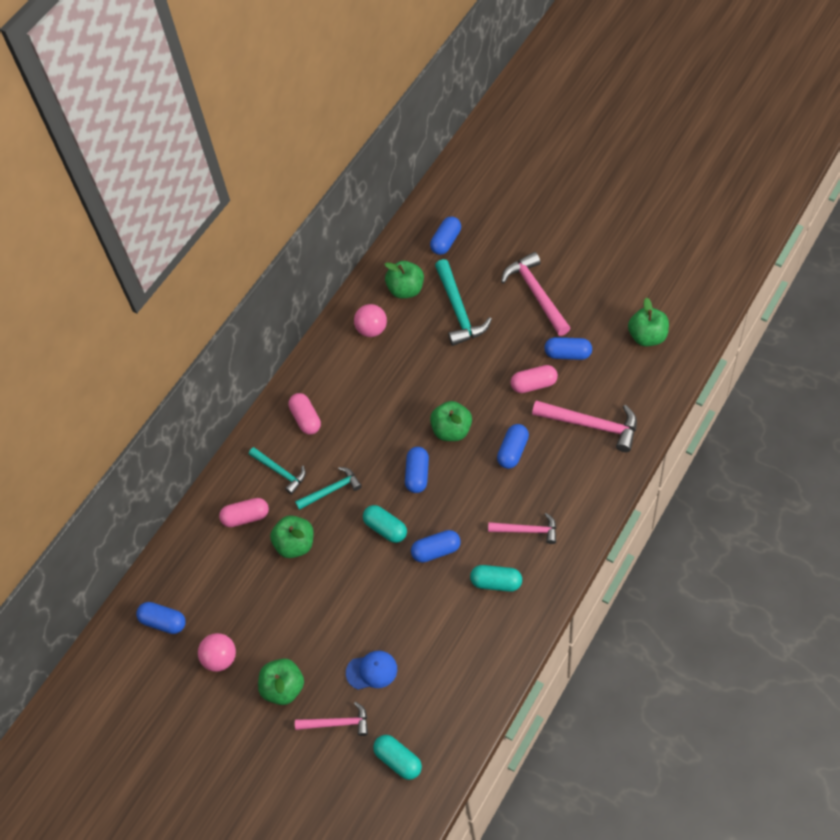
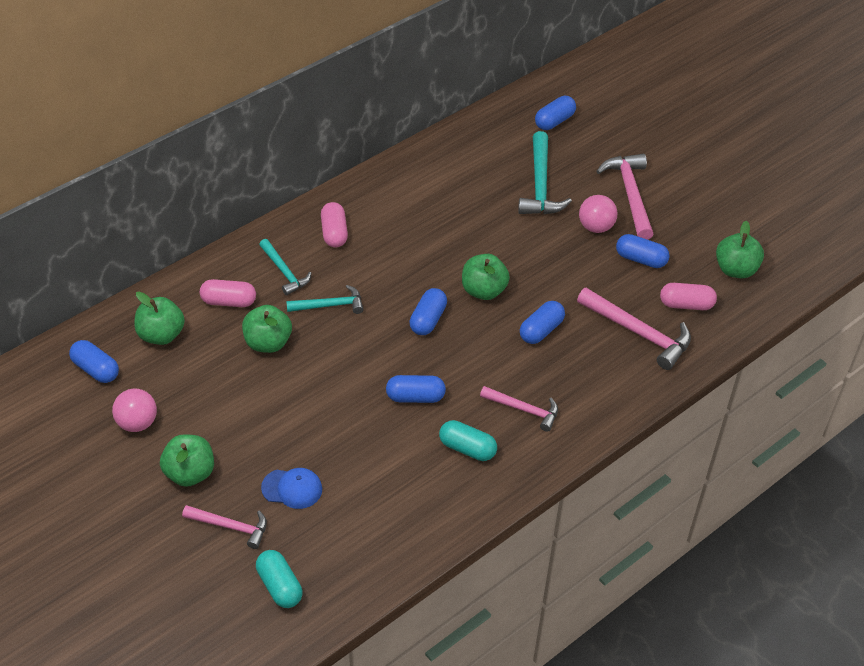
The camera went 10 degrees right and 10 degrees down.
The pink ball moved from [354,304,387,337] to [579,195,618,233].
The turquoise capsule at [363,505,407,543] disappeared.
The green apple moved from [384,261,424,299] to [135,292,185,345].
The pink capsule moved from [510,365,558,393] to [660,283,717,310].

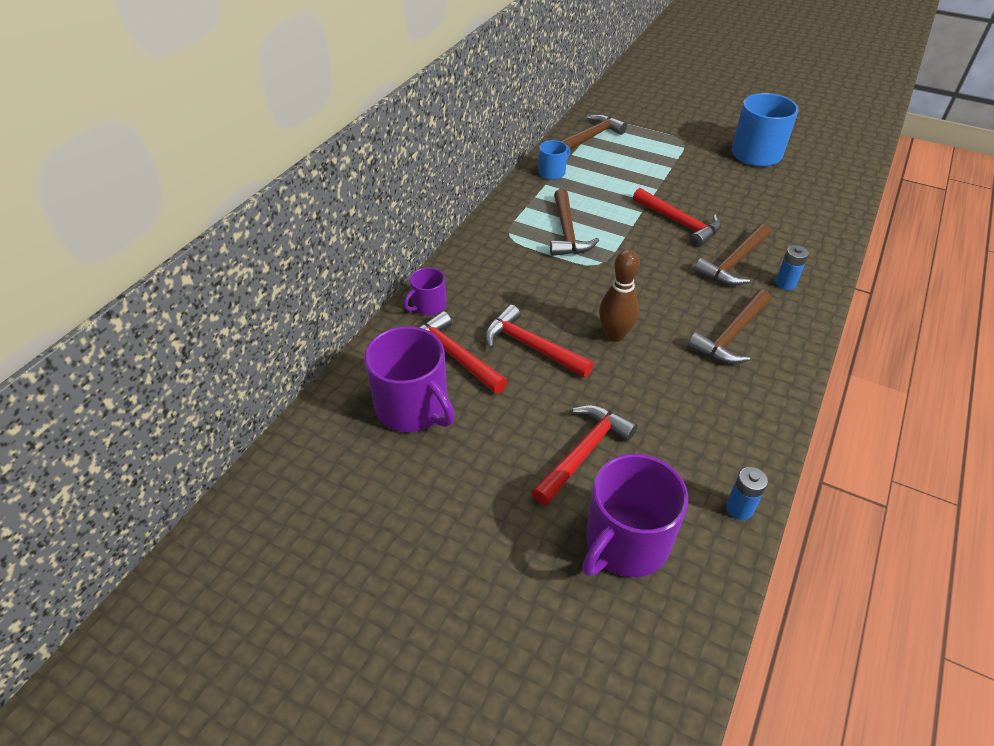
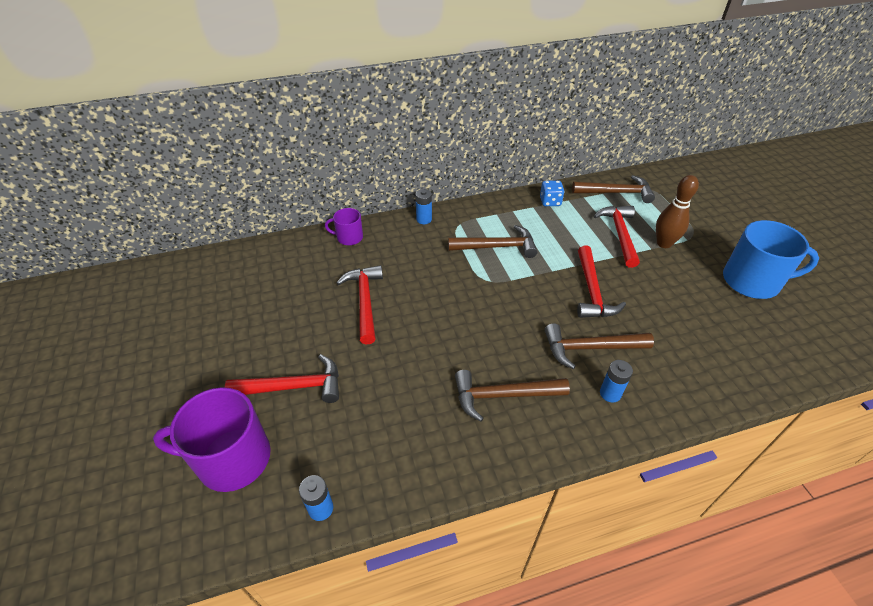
The camera went 45 degrees right and 0 degrees up.
The purple mug at [364,326,455,432] disappeared.
The red hammer moved from [419,311,508,394] to [594,206,640,268].
The blue mug at [538,140,570,180] was replaced by the blue dice at [540,180,565,206].
The brown hammer at [550,189,599,256] turned 135 degrees counterclockwise.
The brown bowling pin moved from [599,250,640,342] to [656,175,699,248].
The blue battery at [415,189,432,224] appeared.

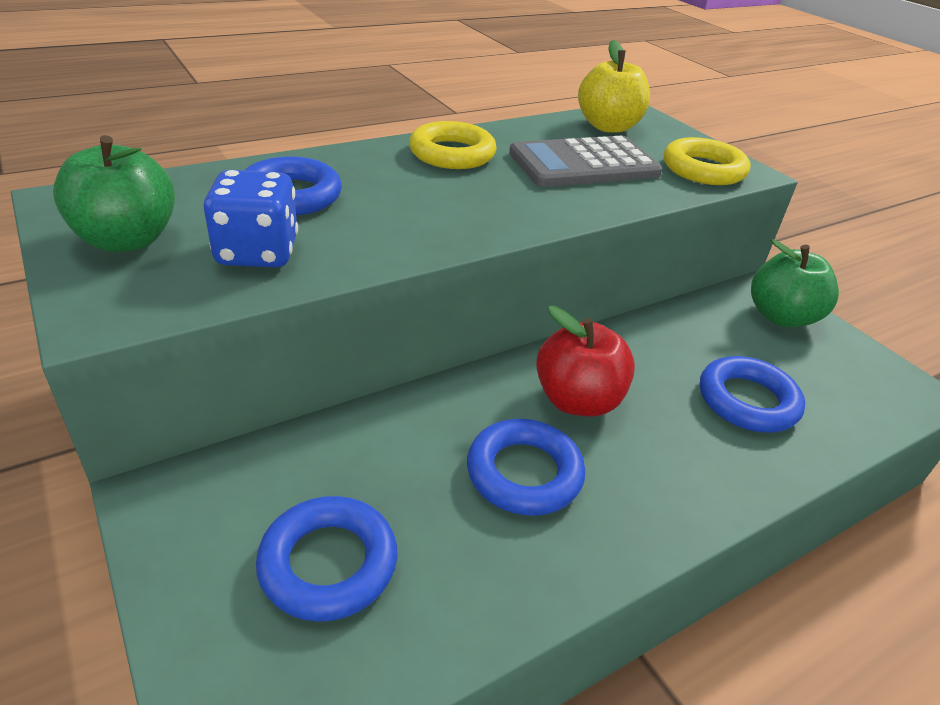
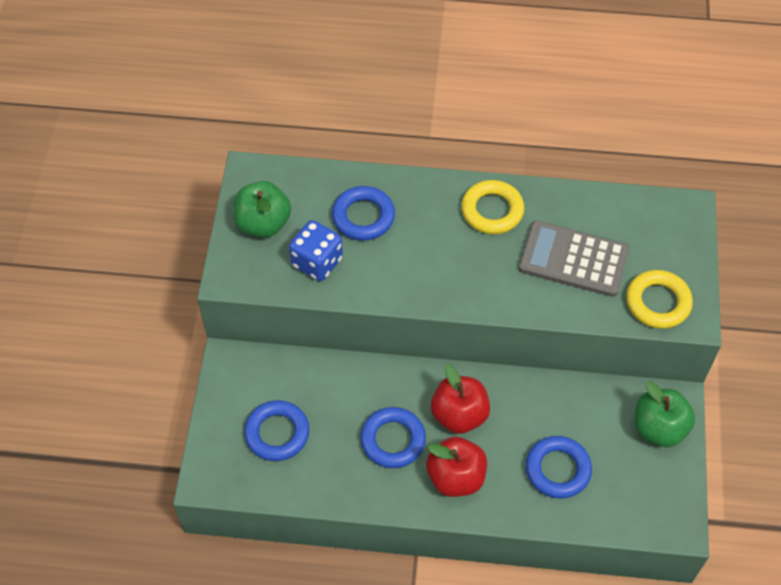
The camera went 40 degrees right and 20 degrees up.
The yellow apple at [578,40,650,133] disappeared.
The red apple at [426,437,487,497] appeared.

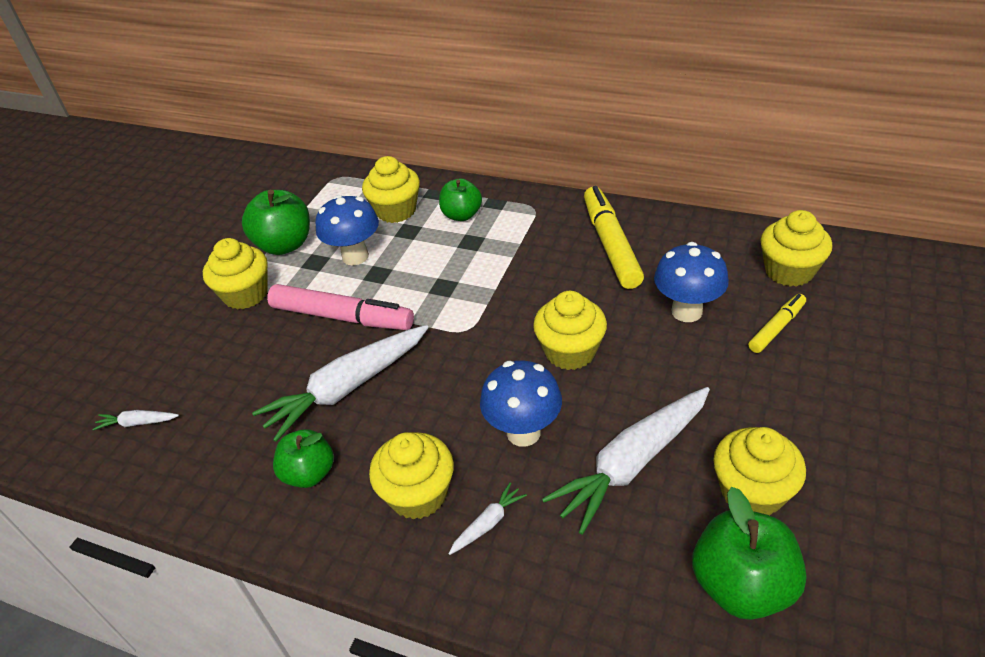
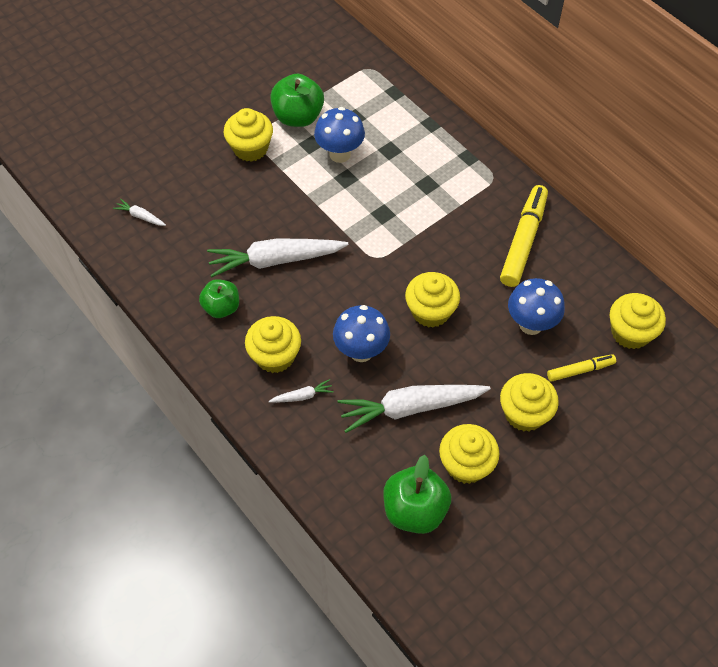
The camera went 25 degrees right and 15 degrees up.
The pink marker at [267,284,414,330] disappeared.
The yellow cupcake moved from [362,156,420,223] to [500,373,559,431].
The green apple at [439,178,482,221] disappeared.

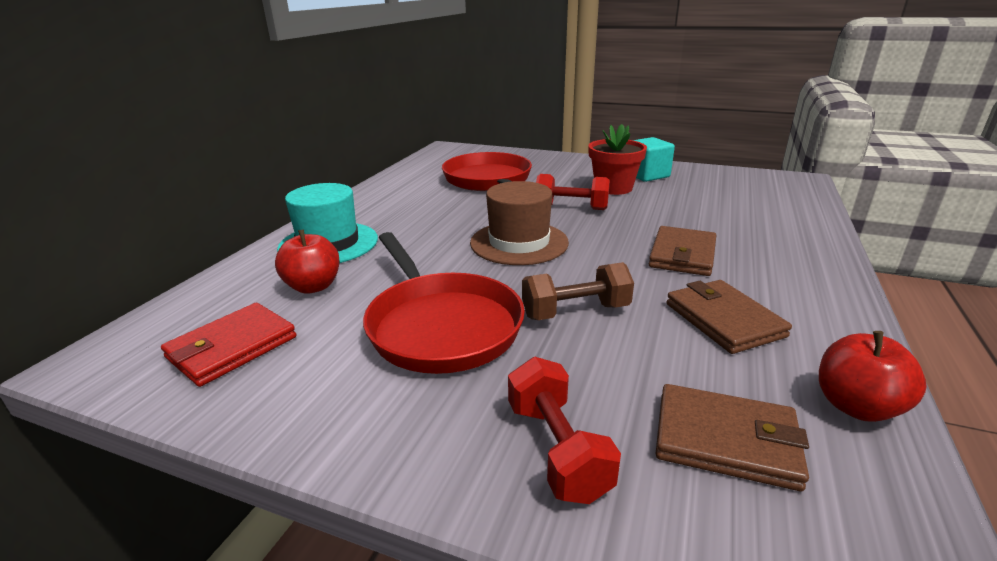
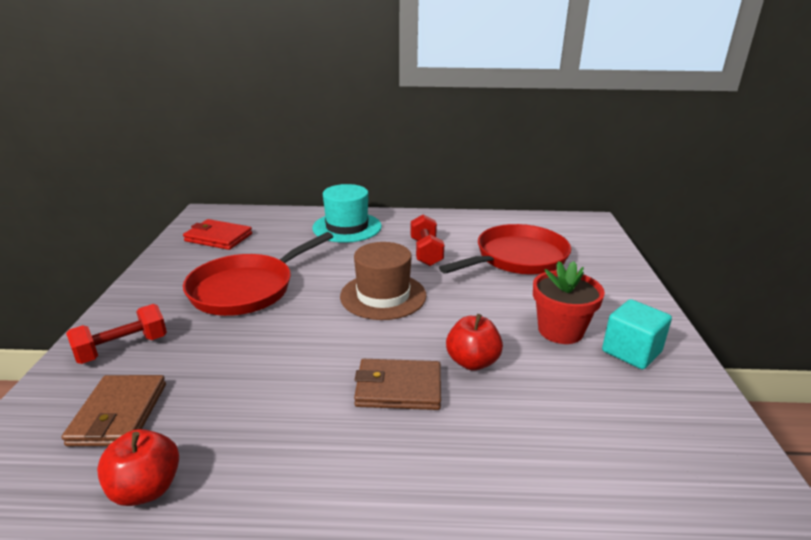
The camera went 70 degrees right and 0 degrees up.
The red apple moved from [275,229,339,293] to [446,314,503,371].
The brown dumbbell at [522,262,634,320] disappeared.
The red dumbbell moved from [536,174,610,210] to [410,214,444,266].
The brown wallet at [667,280,792,354] disappeared.

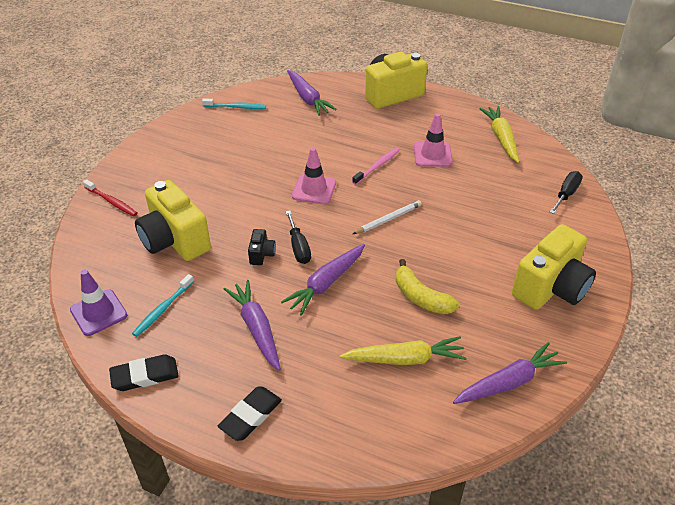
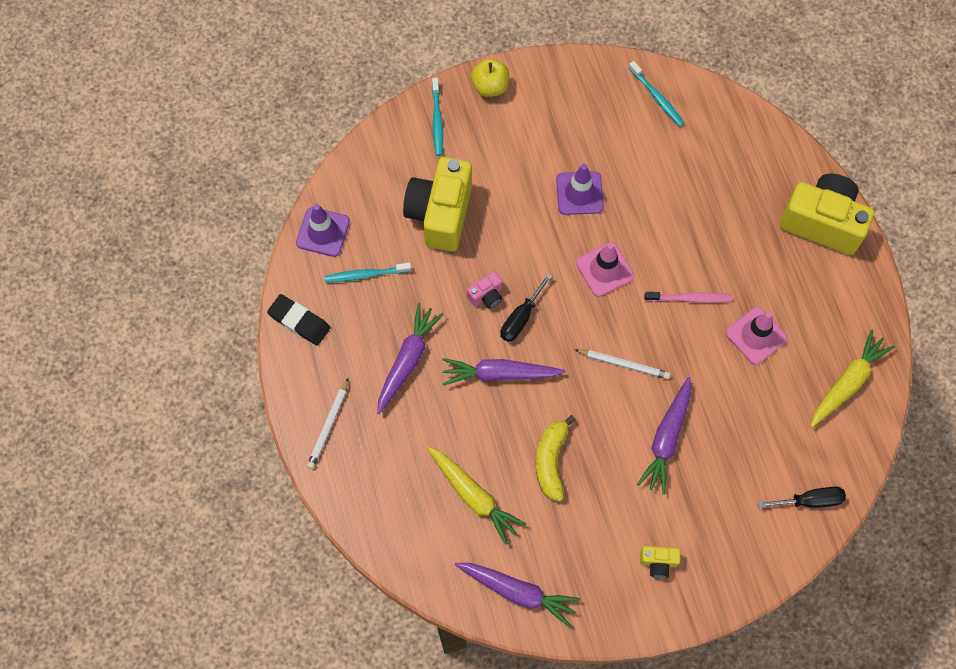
The camera went 50 degrees right and 25 degrees up.
The red toothbrush at [83,179,137,216] became the turquoise toothbrush at [432,78,443,156].
The black eraser at [218,386,282,441] was replaced by the white pencil at [307,378,349,469].
The black camera at [248,229,276,265] became the pink camera at [467,271,503,308].
The purple carrot moved from [287,70,337,116] to [637,377,691,495].
The yellow camera at [512,224,596,310] changed to 0.43 times the size.
The yellow apple at [471,59,510,97] appeared.
The purple traffic cone at [556,164,604,215] appeared.

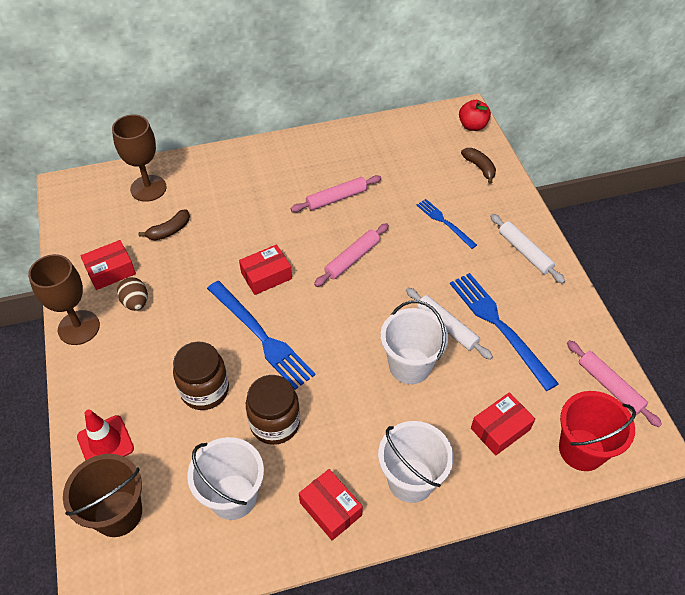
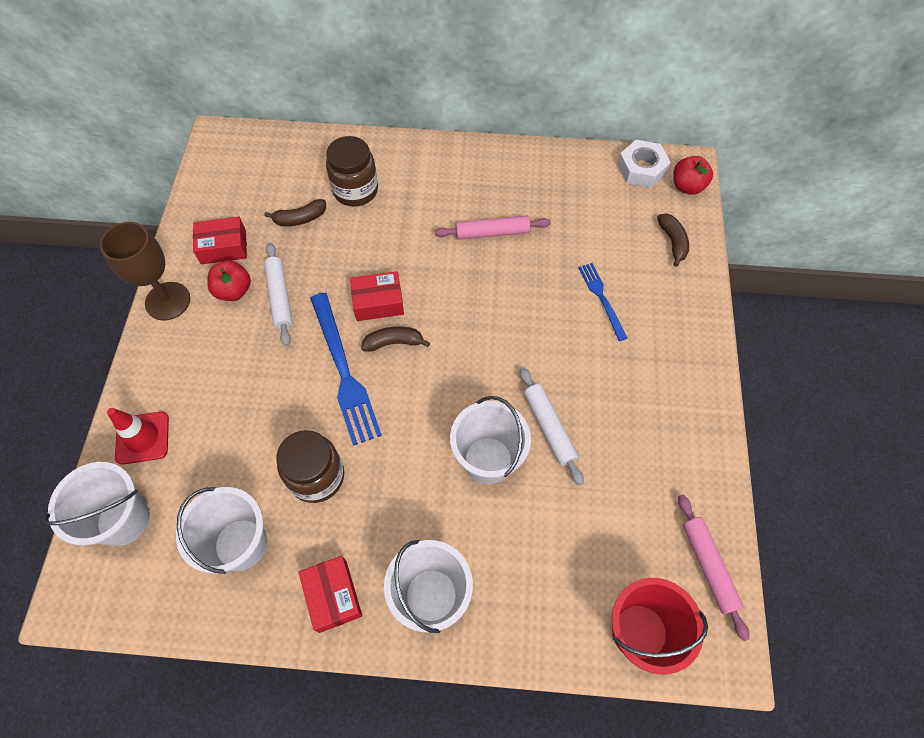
The camera went 20 degrees right and 10 degrees up.
The brown bucket at [63,454,142,537] became the white bucket at [43,462,150,546].
The brown goblet at [112,114,167,202] disappeared.
The brown egg at [117,277,148,311] was replaced by the red apple at [207,261,251,301].
The brown jar moved from [173,341,229,410] to [326,136,378,207].
The pink rolling pin at [314,223,389,287] disappeared.
The blue fork at [450,273,559,391] disappeared.
The red box at [471,392,535,456] disappeared.
The white rolling pin moved from [490,214,565,284] to [264,243,293,346].
The brown banana at [361,326,430,352] appeared.
The white nut at [617,140,671,188] appeared.

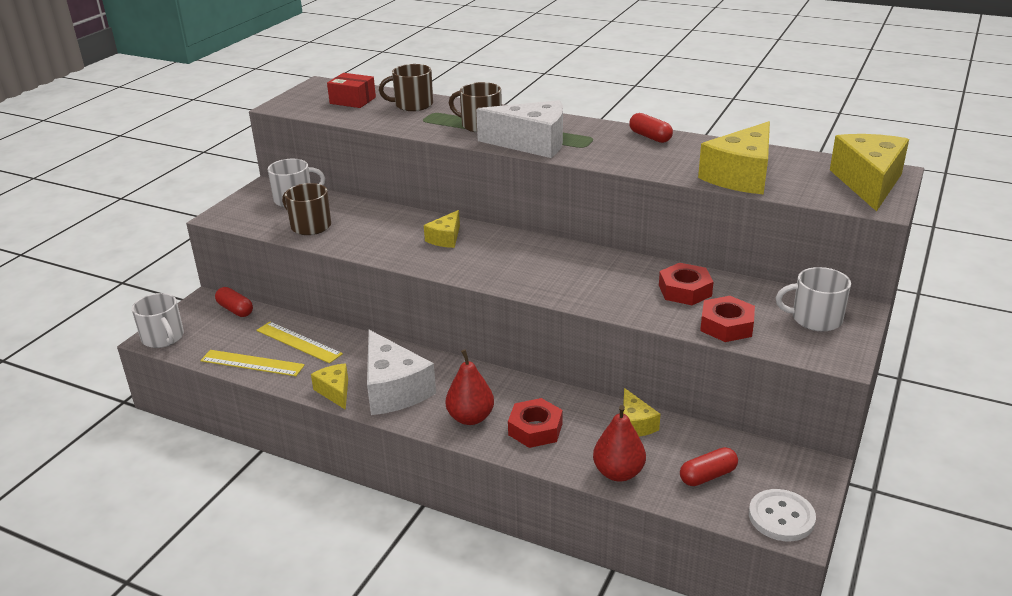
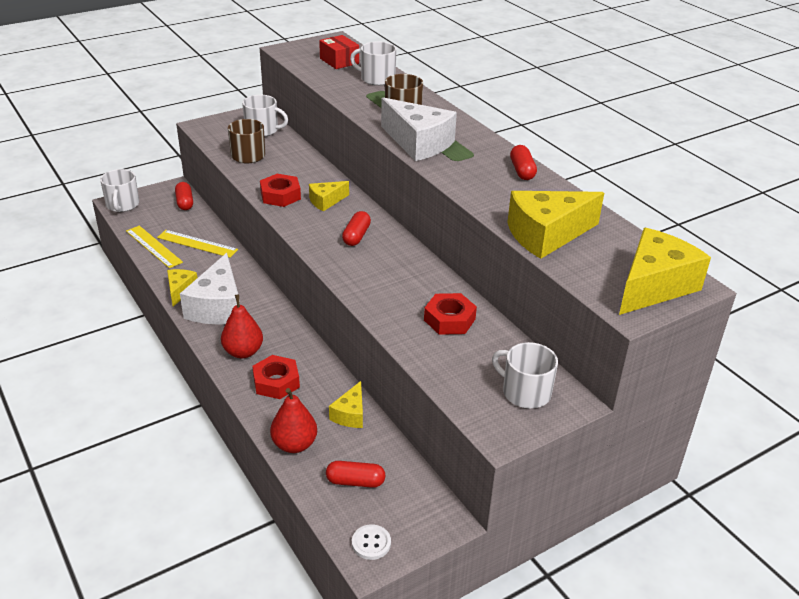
The camera went 30 degrees right and 5 degrees up.
The yellow ruler at [256,322,343,364] turned 45 degrees counterclockwise.
The brown mug at [379,64,433,111] became the white mug at [350,41,397,86].
The red nut moved from [700,296,755,342] to [260,174,301,207].
The white button at [749,489,816,541] changed to 0.66 times the size.
The red capsule at [342,211,371,246] appeared.

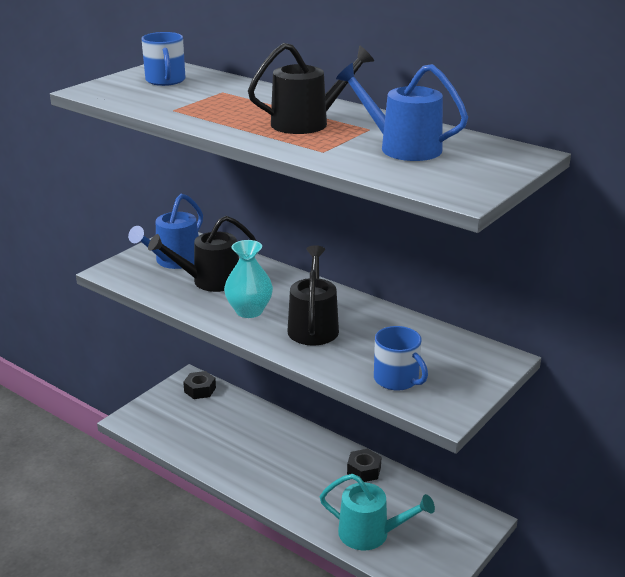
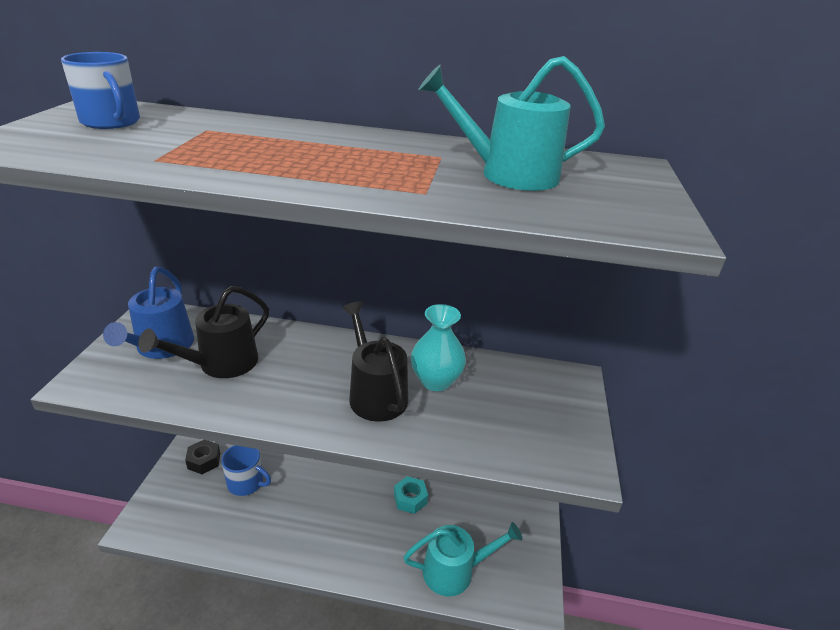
The camera went 30 degrees left and 5 degrees up.
The turquoise vase moved from [224,240,273,318] to [411,304,466,391].
The black watering can at [248,43,374,134] disappeared.
The blue watering can at [336,63,468,161] became the turquoise watering can at [418,56,605,191].
The black nut at [347,449,382,482] became the turquoise nut at [394,476,428,514].
The blue mug moved from [374,326,428,391] to [221,445,271,496].

